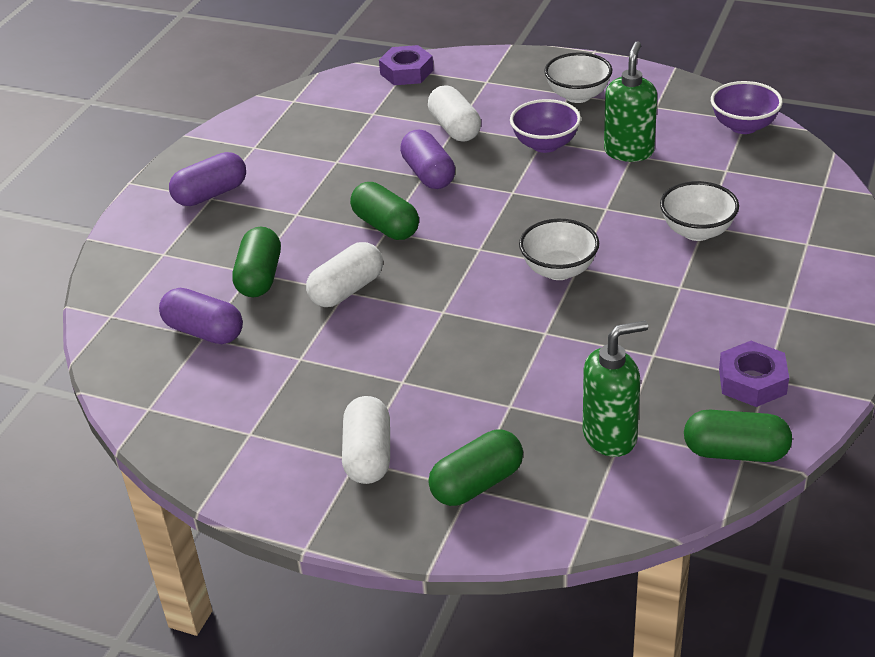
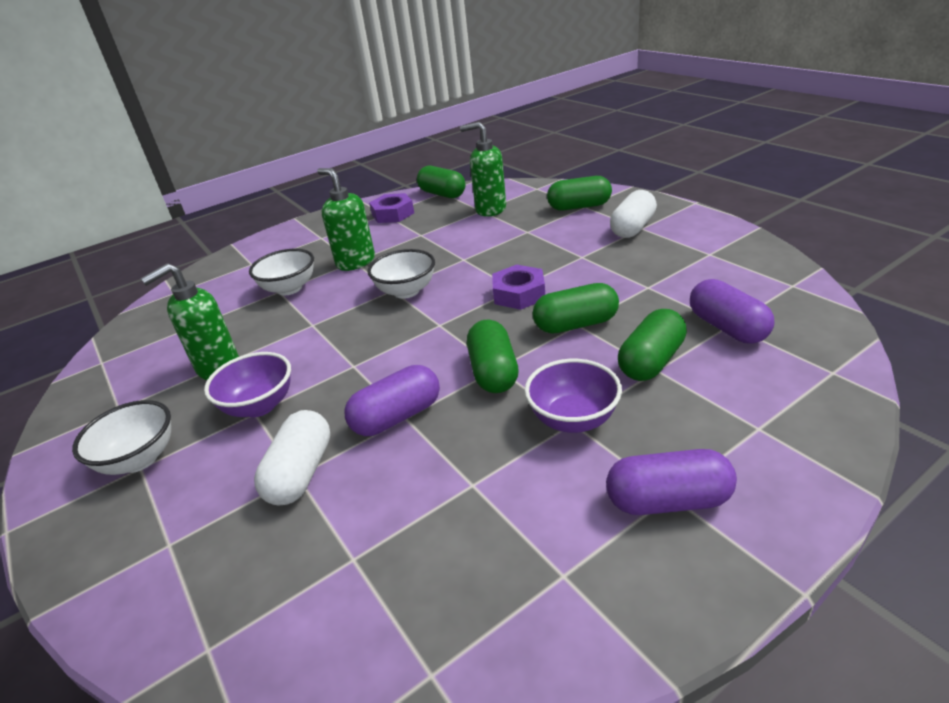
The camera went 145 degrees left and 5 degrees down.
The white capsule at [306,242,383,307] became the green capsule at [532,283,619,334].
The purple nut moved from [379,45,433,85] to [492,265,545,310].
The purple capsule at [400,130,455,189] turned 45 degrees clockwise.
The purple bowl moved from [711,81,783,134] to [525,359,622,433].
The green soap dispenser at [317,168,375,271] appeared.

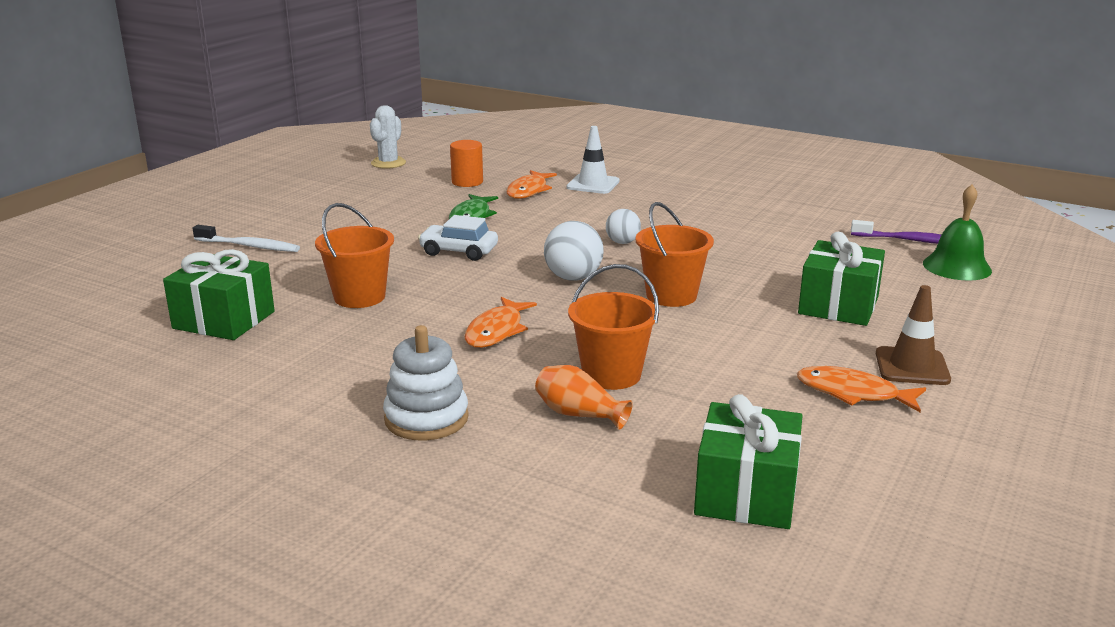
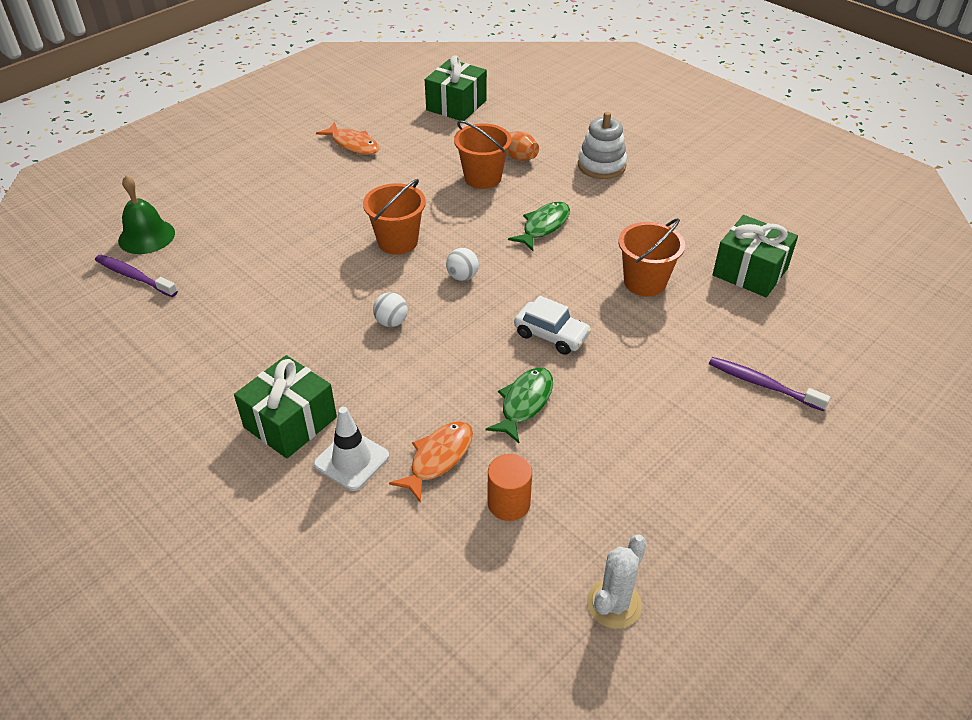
The camera went 165 degrees left and 20 degrees up.
The white toothbrush at [193,225,300,252] became the purple toothbrush at [709,357,831,411].
The orange fish at [464,297,537,348] became the green fish at [508,201,570,251].
The white ball at [544,221,604,281] changed to 0.64 times the size.
The green gift moved from [798,232,885,326] to [234,355,337,458].
The brown traffic cone at [876,285,951,385] disappeared.

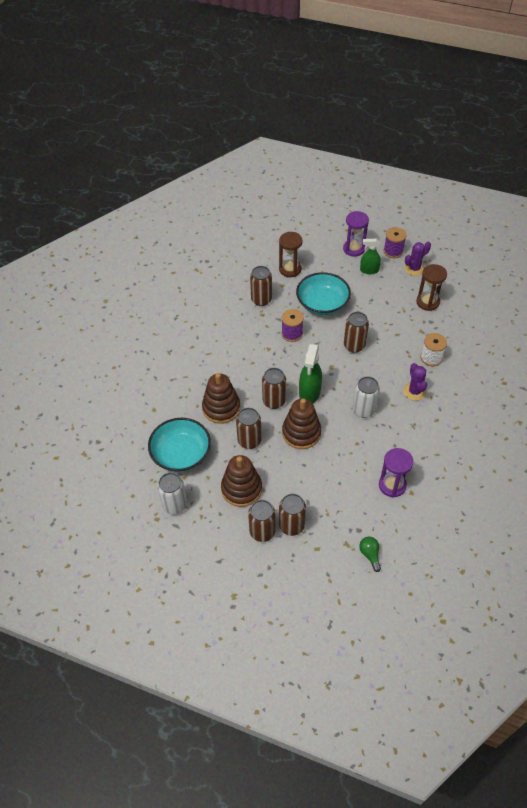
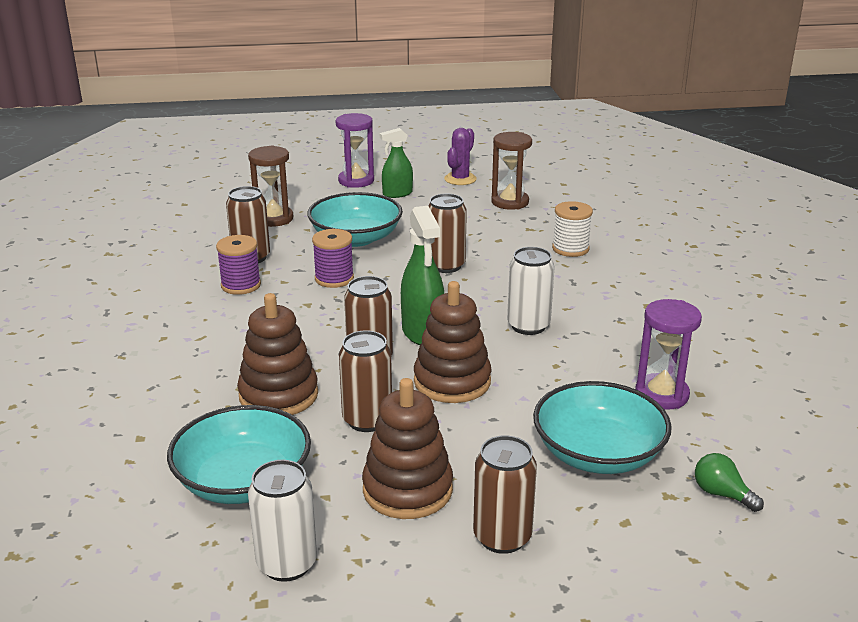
The camera went 30 degrees left and 25 degrees down.
The brown can at [279,494,306,536] disappeared.
The purple spool moved from [384,227,407,258] to [216,235,261,295].
The purple cactus at [403,363,427,401] disappeared.
The turquoise bowl at [533,381,672,474] appeared.

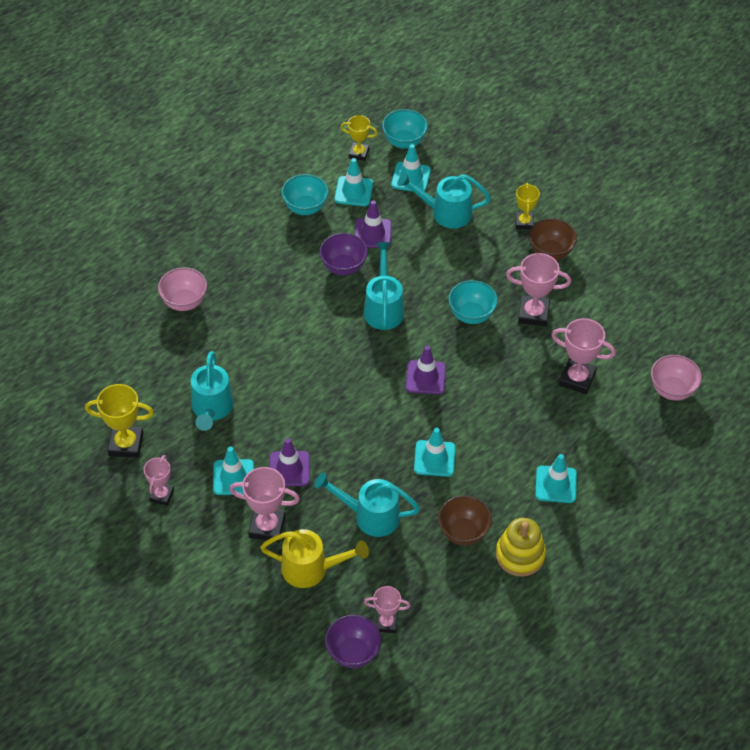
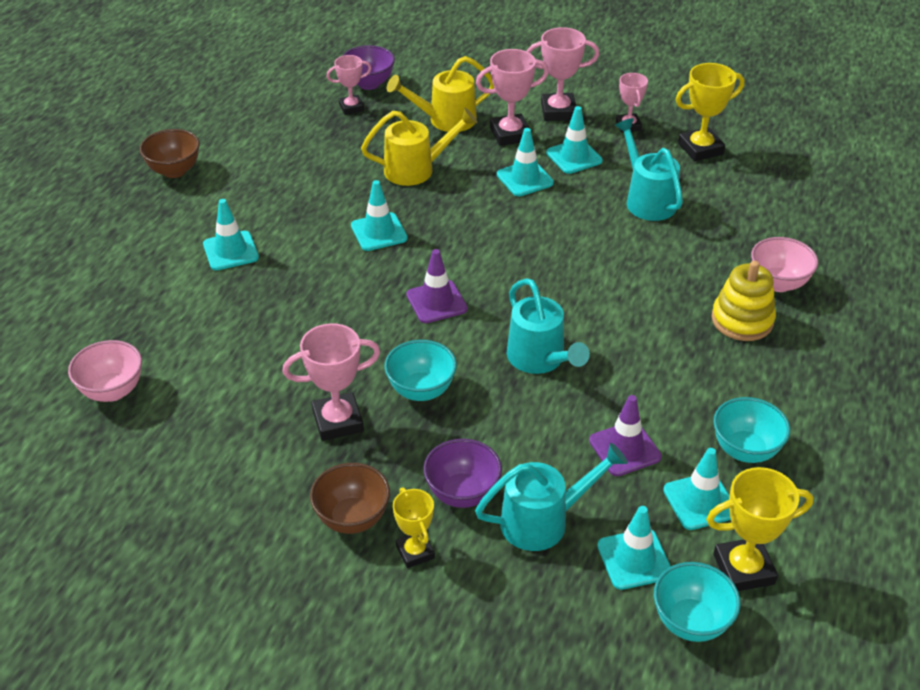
The camera went 155 degrees right and 10 degrees down.
The purple traffic cone at [270,438,310,486] became the turquoise traffic cone at [497,128,554,196].
The turquoise watering can at [314,472,420,537] became the yellow watering can at [361,108,477,186].
The purple bowl moved from [320,233,368,276] to [423,439,502,508].
The yellow trophy at [340,115,378,161] changed to 1.57 times the size.
The brown bowl moved from [438,496,492,546] to [140,129,200,178].
The yellow stacking toy moved from [496,518,546,577] to [711,261,776,341].
The pink trophy moved from [551,318,616,394] to [527,27,599,121].

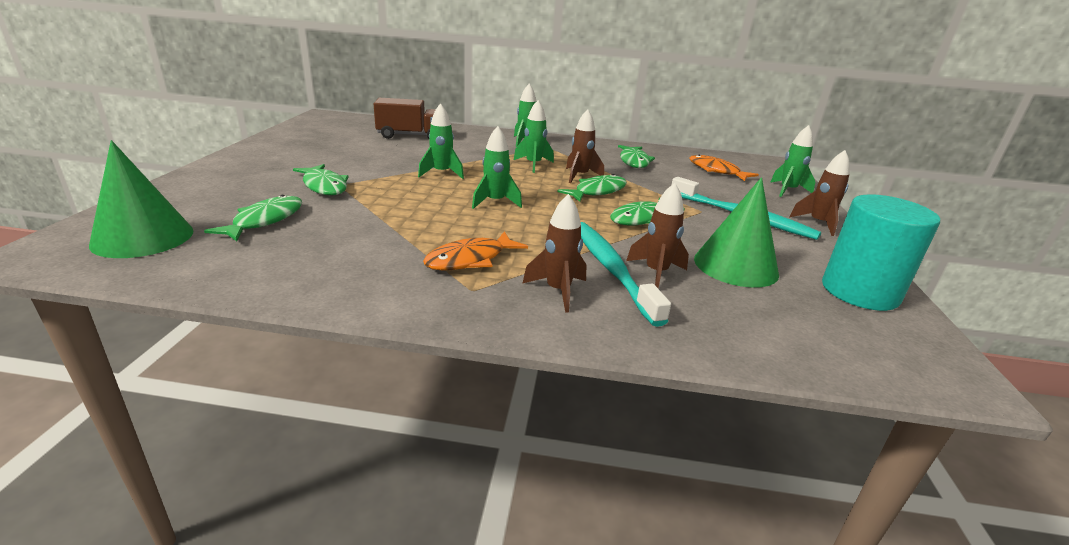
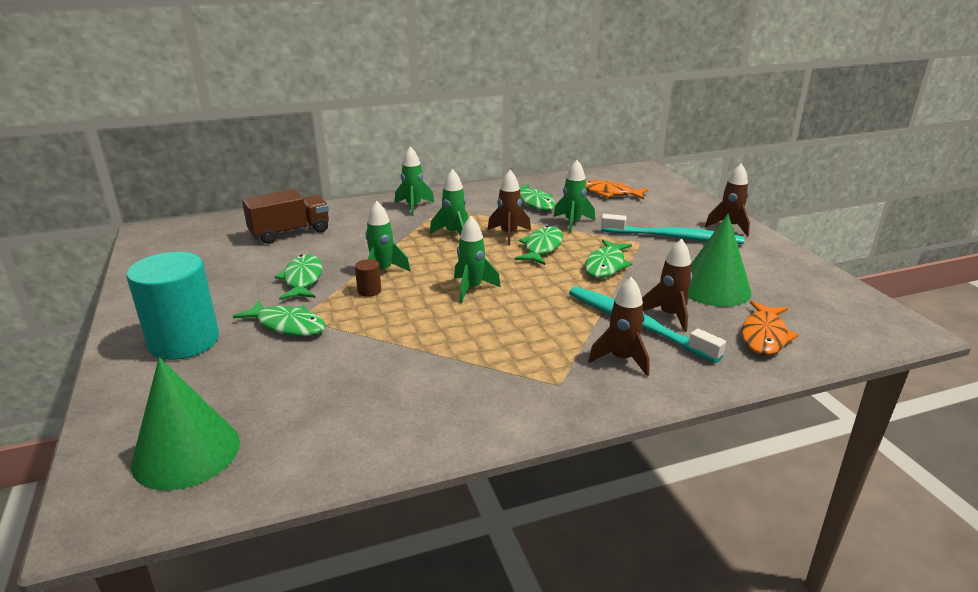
The camera went 25 degrees left and 0 degrees up.
The green fish moved from [204,195,302,241] to [275,254,323,300].
The orange fish moved from [423,231,528,270] to [742,301,799,355].
The green rocket moved from [770,125,816,197] to [553,160,595,233].
The turquoise cylinder moved from [822,194,940,311] to [126,252,219,360].
The brown cylinder at [355,259,381,297] appeared.

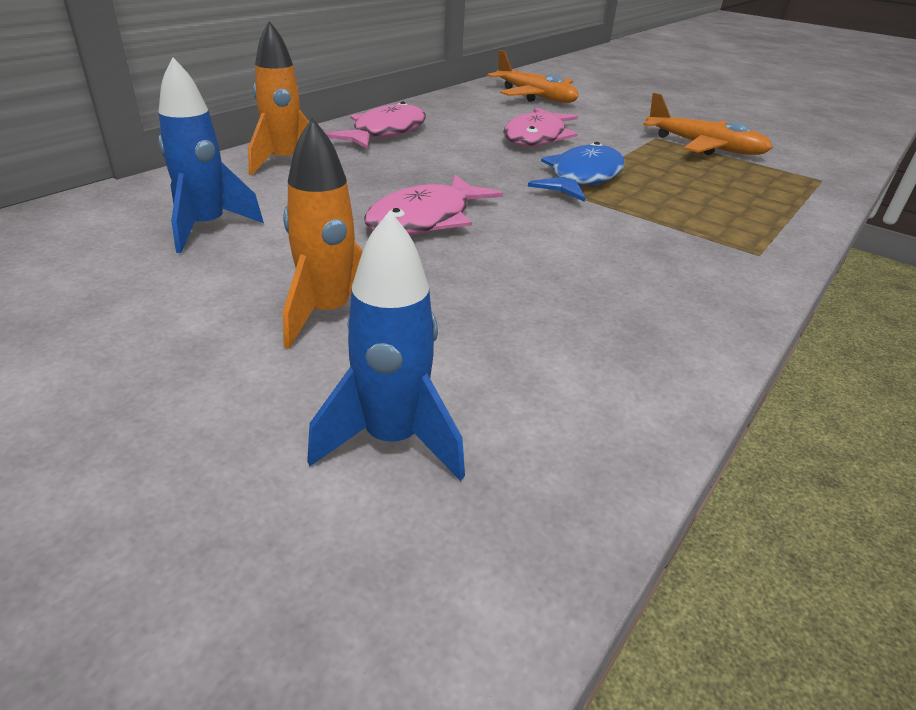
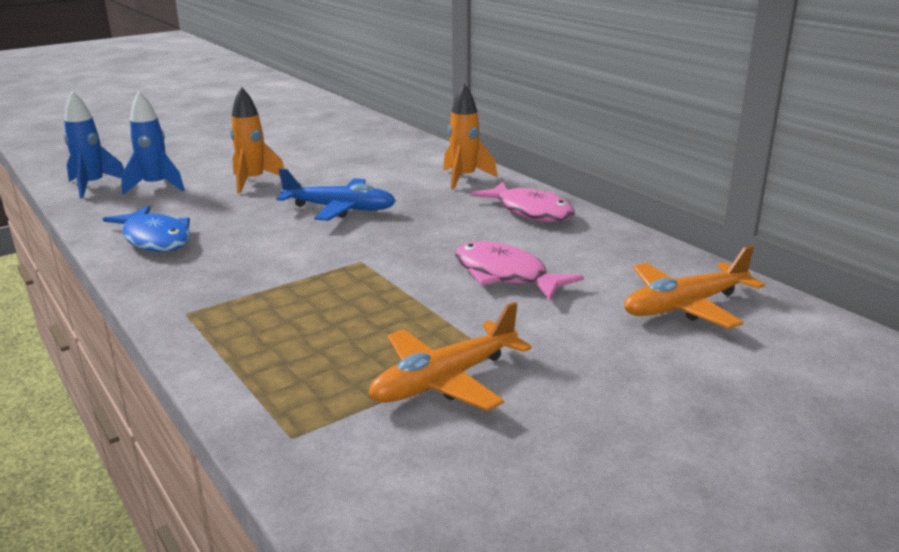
The camera went 110 degrees right and 10 degrees down.
The blue rocket moved from [158,58,264,253] to [64,91,124,198].
The pink fish at [364,175,503,235] was replaced by the blue plane at [277,169,396,221].
The blue fish moved from [528,142,625,202] to [103,206,191,252].

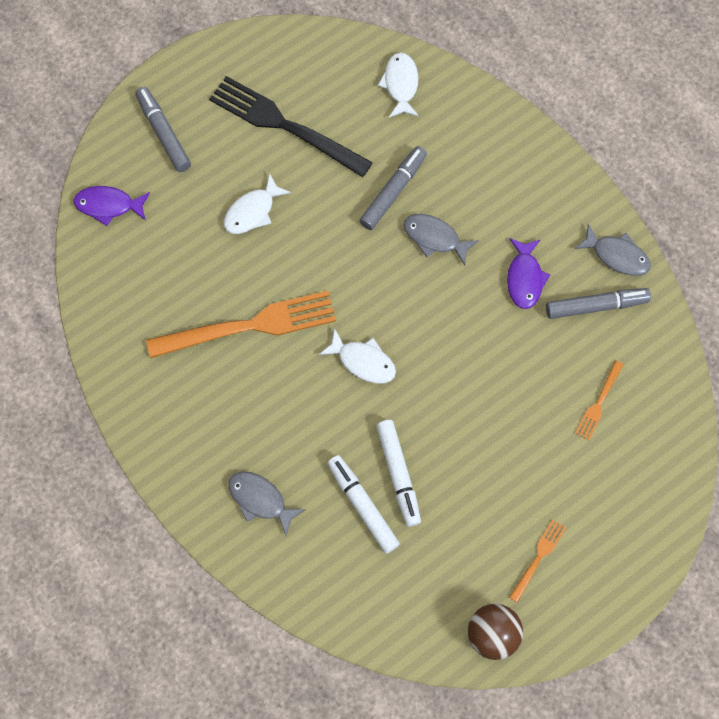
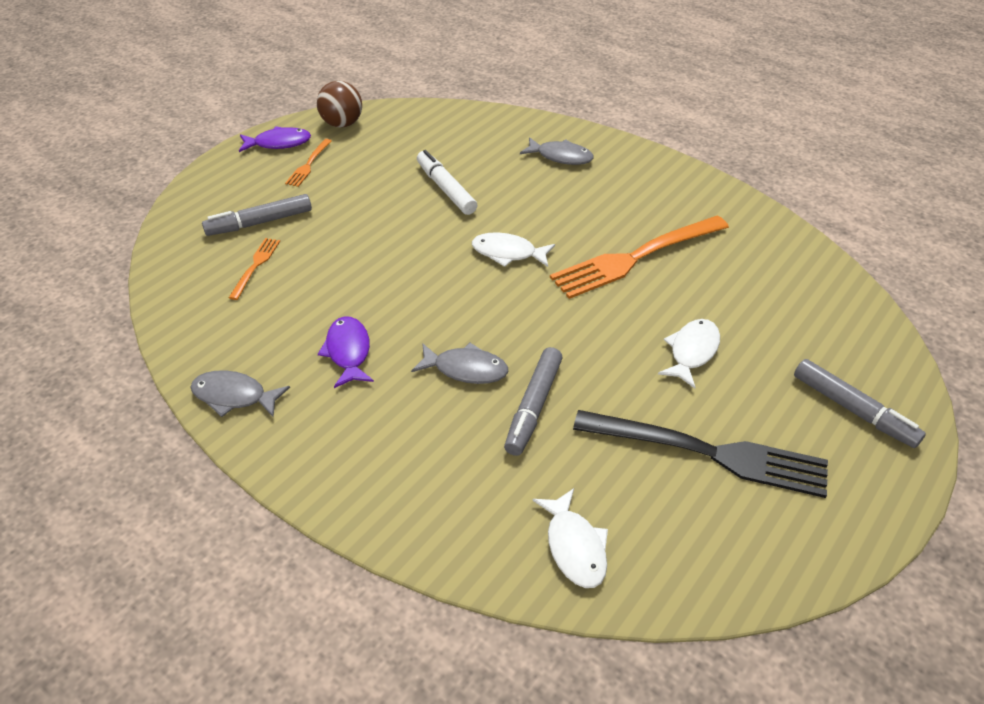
The camera went 165 degrees right and 25 degrees down.
The purple fish moved from [73,186,150,226] to [239,126,311,152].
The white marker at [327,455,400,554] disappeared.
The grey marker moved from [546,288,651,319] to [202,194,312,236].

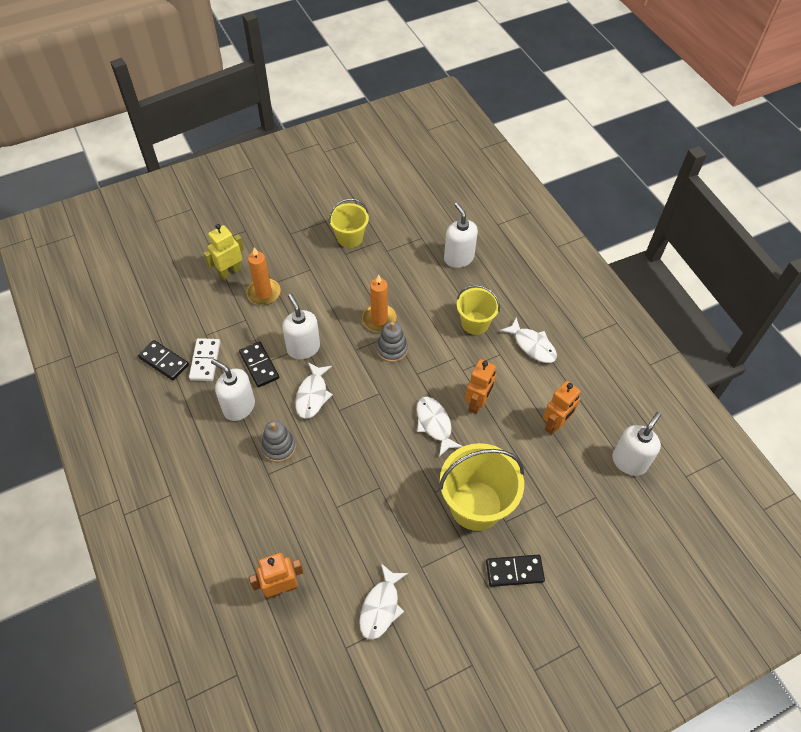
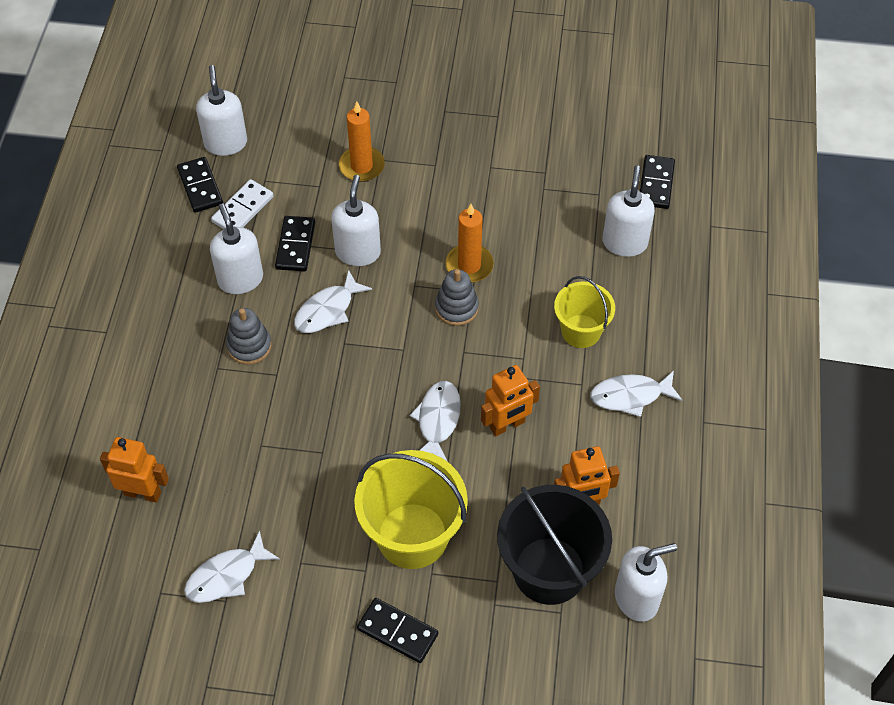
The camera went 35 degrees right and 0 degrees up.
The yellow robot at [203,224,244,279] disappeared.
The yellow bucket at [329,198,369,248] disappeared.
The white fish at [500,317,557,363] turned 90 degrees clockwise.
The white soap dispenser at [196,65,247,156] appeared.
The black bucket at [497,485,612,605] appeared.
The black domino at [640,155,675,209] appeared.

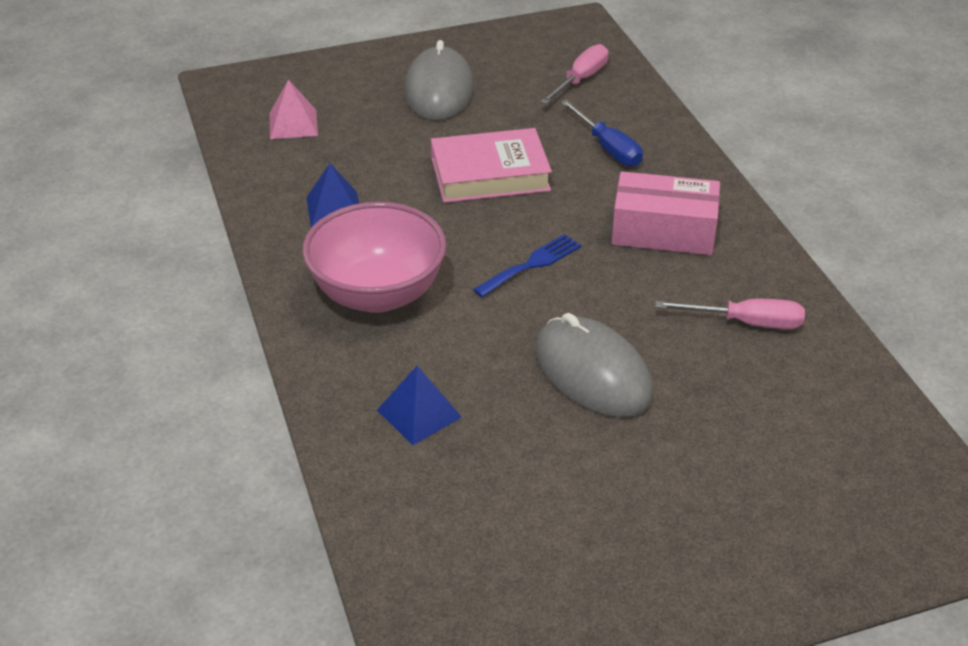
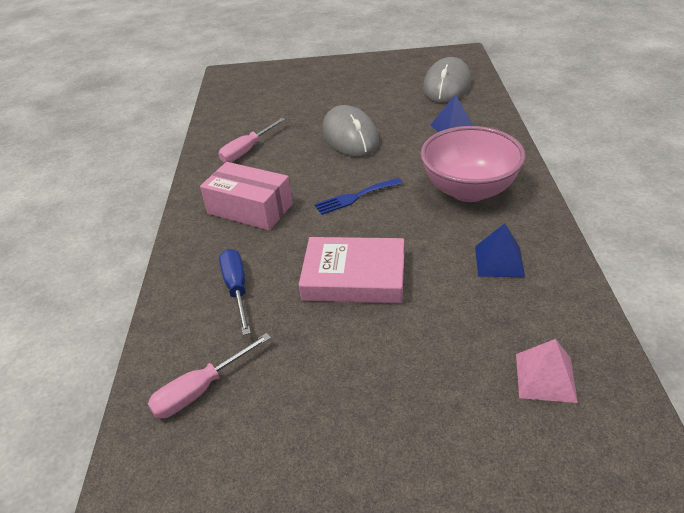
The camera went 160 degrees left and 0 degrees up.
The grey mouse moved from [404,40,474,121] to [423,57,471,103].
The pink screwdriver at [655,299,805,329] turned 75 degrees counterclockwise.

